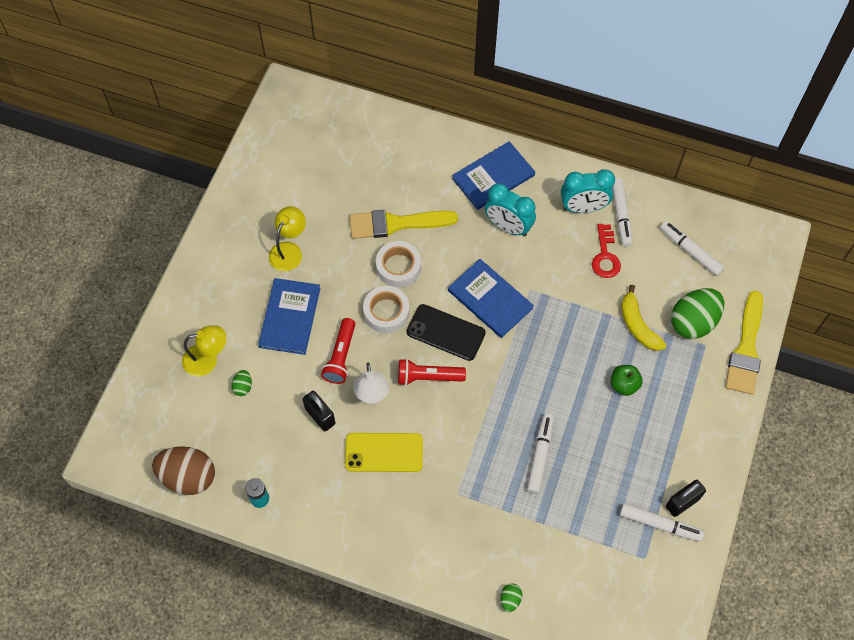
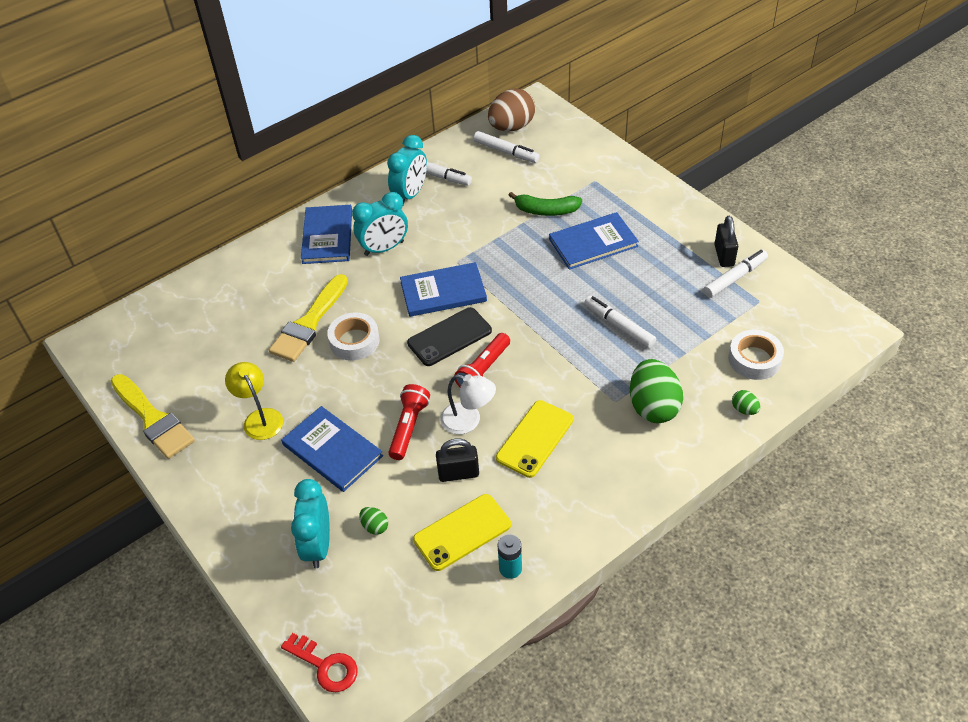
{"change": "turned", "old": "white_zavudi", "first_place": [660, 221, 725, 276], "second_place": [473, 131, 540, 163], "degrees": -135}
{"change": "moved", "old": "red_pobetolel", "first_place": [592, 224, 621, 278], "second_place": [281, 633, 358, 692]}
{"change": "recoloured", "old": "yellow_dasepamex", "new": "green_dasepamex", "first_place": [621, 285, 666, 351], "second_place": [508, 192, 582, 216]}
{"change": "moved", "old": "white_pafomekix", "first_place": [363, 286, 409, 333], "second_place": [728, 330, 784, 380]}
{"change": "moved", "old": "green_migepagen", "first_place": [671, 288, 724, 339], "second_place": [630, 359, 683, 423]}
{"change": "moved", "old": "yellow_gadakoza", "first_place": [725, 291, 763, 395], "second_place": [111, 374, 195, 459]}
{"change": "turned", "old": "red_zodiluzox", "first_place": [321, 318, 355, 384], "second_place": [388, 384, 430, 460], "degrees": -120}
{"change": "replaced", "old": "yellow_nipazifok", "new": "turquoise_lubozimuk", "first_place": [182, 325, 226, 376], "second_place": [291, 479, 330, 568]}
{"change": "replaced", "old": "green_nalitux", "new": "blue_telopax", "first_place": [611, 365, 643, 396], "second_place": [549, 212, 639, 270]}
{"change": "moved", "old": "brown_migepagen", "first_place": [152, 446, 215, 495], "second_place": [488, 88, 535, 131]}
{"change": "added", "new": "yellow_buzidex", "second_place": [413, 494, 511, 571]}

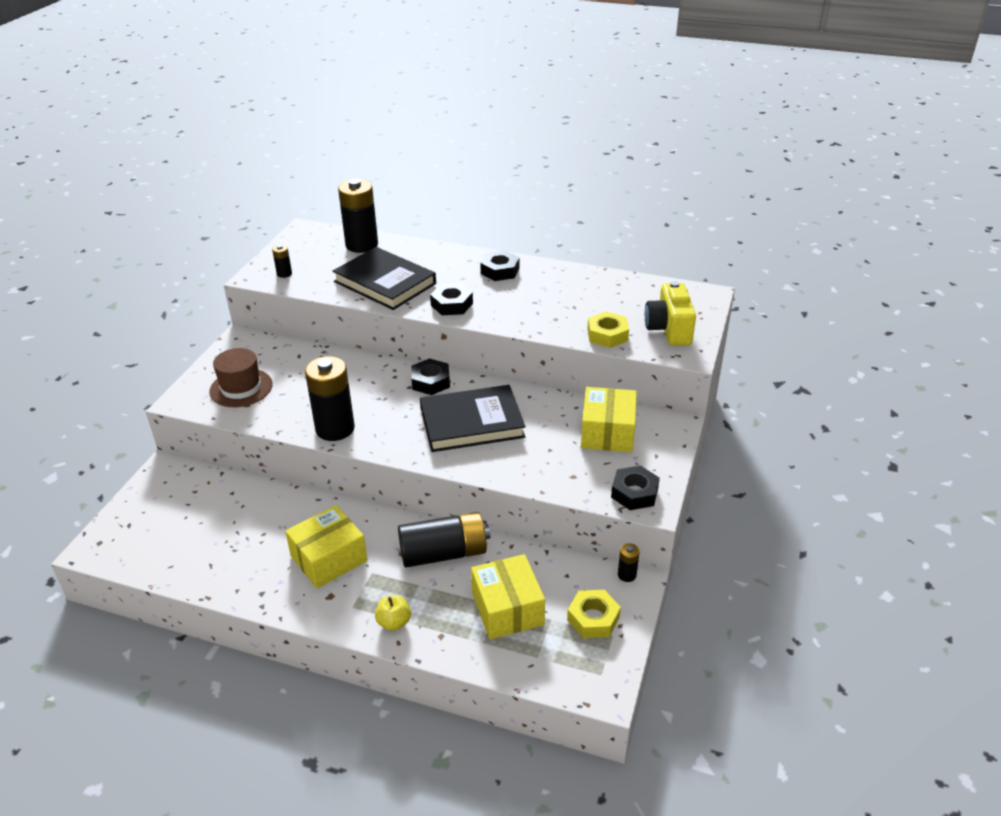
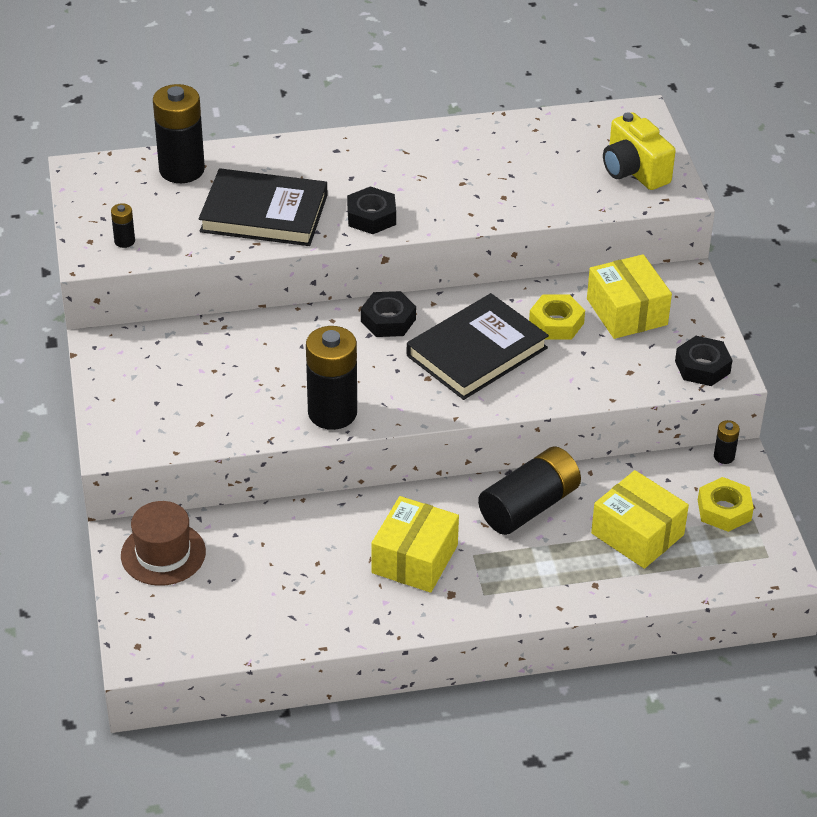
{"change": "removed", "old": "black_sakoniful", "first_place": [480, 250, 519, 281]}
{"change": "moved", "old": "yellow_sakoniful", "first_place": [587, 311, 629, 348], "second_place": [529, 294, 585, 340]}
{"change": "moved", "old": "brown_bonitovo", "first_place": [209, 348, 273, 407], "second_place": [121, 501, 206, 586]}
{"change": "removed", "old": "yellow_nalitux", "first_place": [375, 595, 411, 631]}

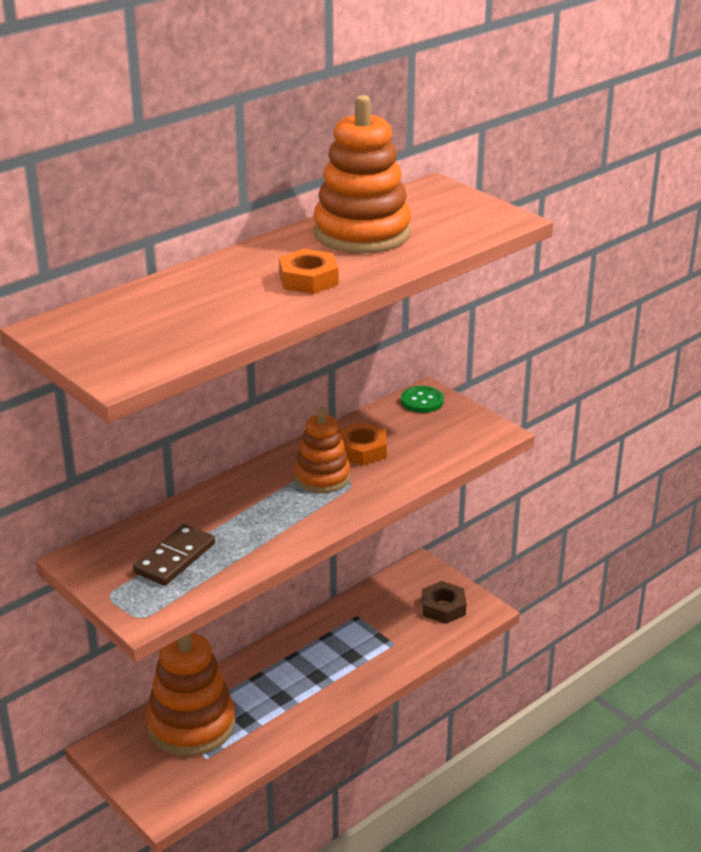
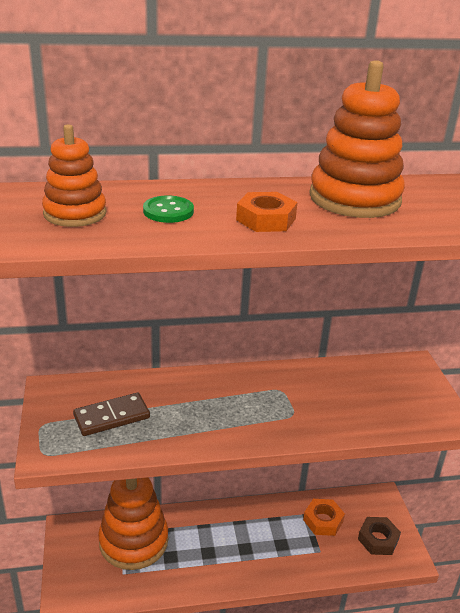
{"change": "moved", "old": "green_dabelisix", "first_place": [401, 386, 444, 413], "second_place": [143, 195, 194, 223]}
{"change": "moved", "old": "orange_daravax", "first_place": [294, 407, 351, 493], "second_place": [42, 124, 107, 227]}
{"change": "moved", "old": "orange_sakoniful", "first_place": [339, 422, 387, 466], "second_place": [303, 499, 345, 536]}

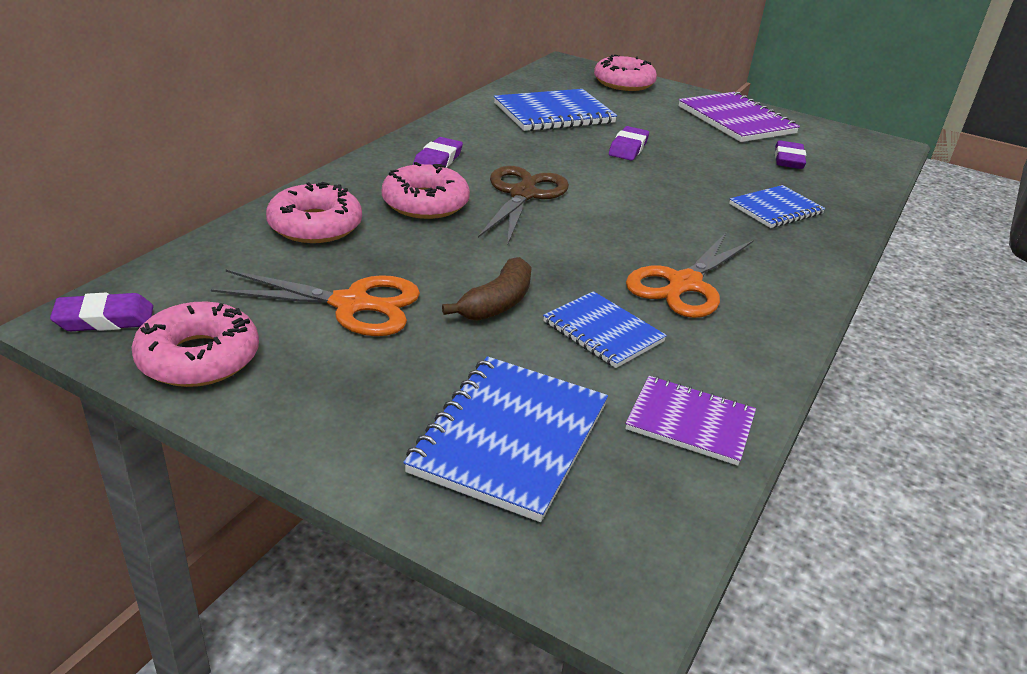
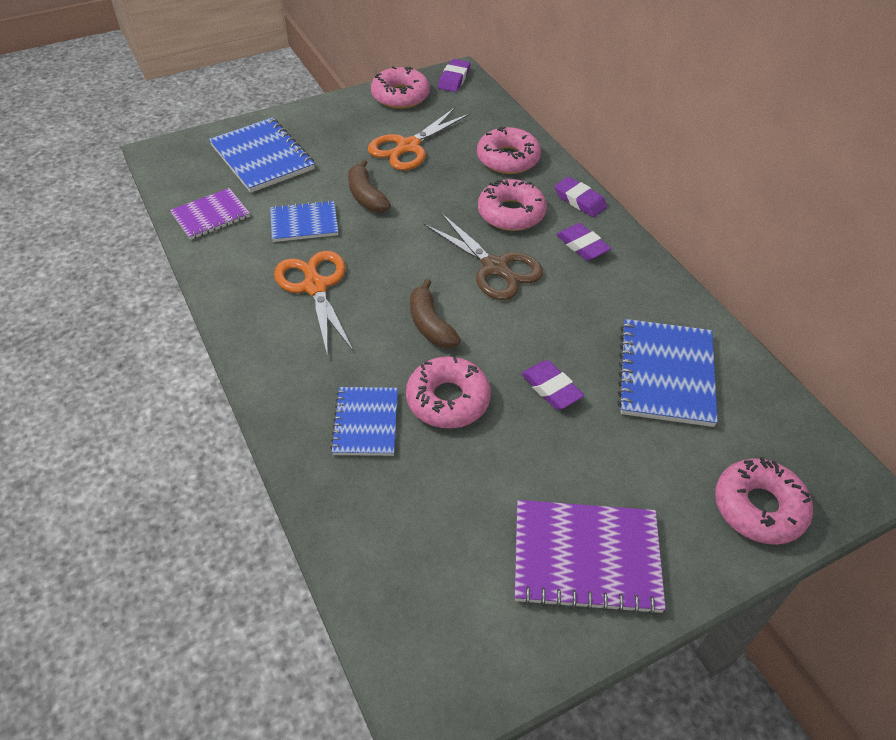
{"change": "moved", "old": "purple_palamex", "first_place": [775, 140, 806, 169], "second_place": [554, 177, 607, 217]}
{"change": "added", "new": "brown_dasepamex", "second_place": [410, 279, 461, 348]}
{"change": "added", "new": "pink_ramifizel", "second_place": [406, 356, 491, 428]}

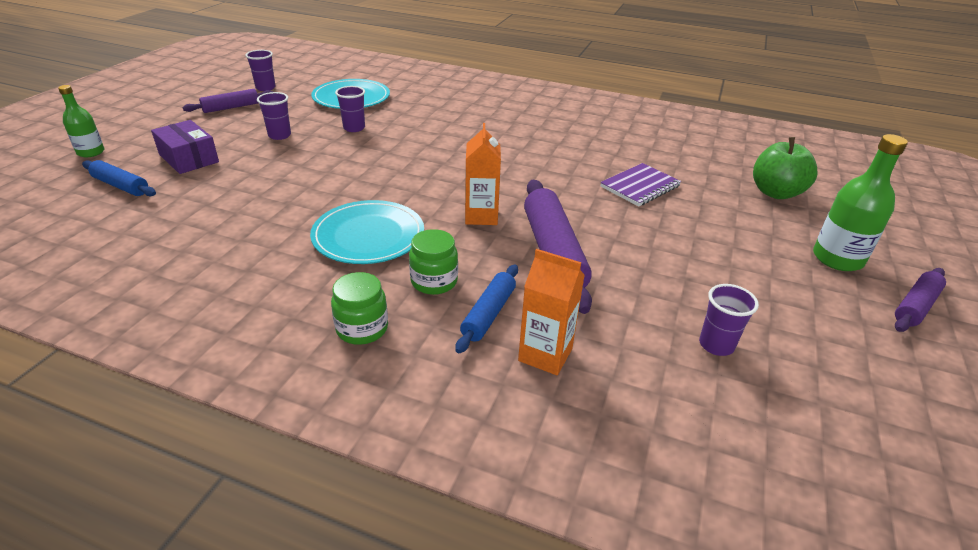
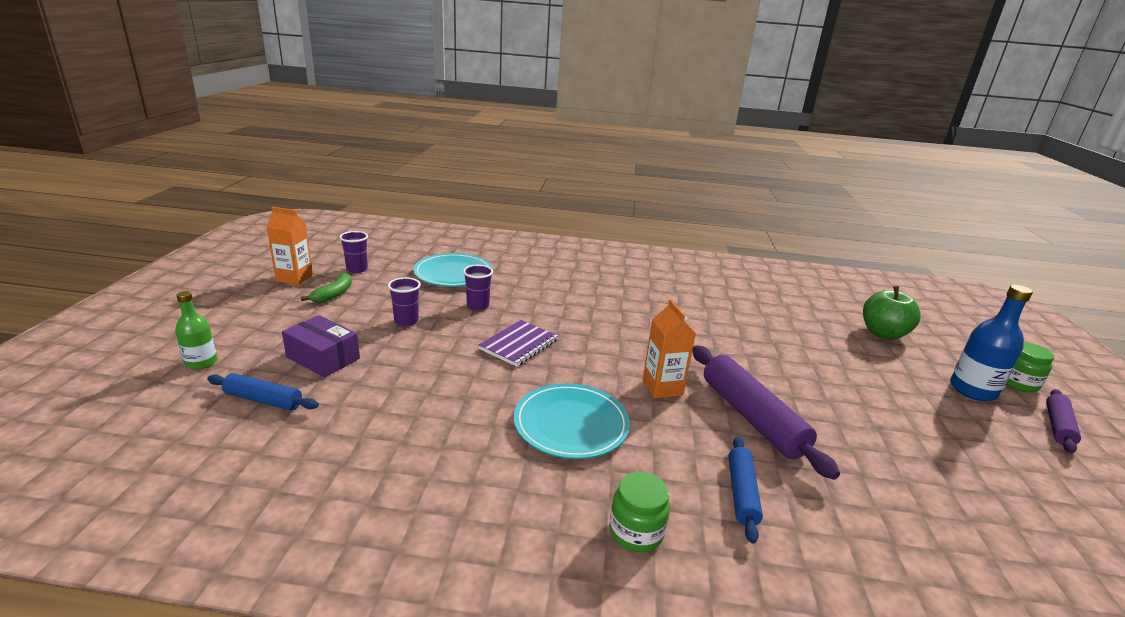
{"change": "replaced", "old": "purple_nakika", "new": "green_dasepamex", "first_place": [183, 89, 273, 113], "second_place": [301, 273, 352, 303]}
{"change": "recoloured", "old": "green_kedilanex", "new": "blue_kedilanex", "first_place": [813, 134, 908, 271], "second_place": [950, 285, 1033, 401]}
{"change": "moved", "old": "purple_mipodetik", "first_place": [600, 163, 681, 207], "second_place": [478, 320, 558, 367]}
{"change": "moved", "old": "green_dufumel", "first_place": [409, 229, 458, 295], "second_place": [1006, 342, 1054, 393]}
{"change": "moved", "old": "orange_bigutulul", "first_place": [518, 249, 585, 375], "second_place": [266, 207, 313, 285]}
{"change": "removed", "old": "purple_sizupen", "first_place": [699, 284, 759, 356]}

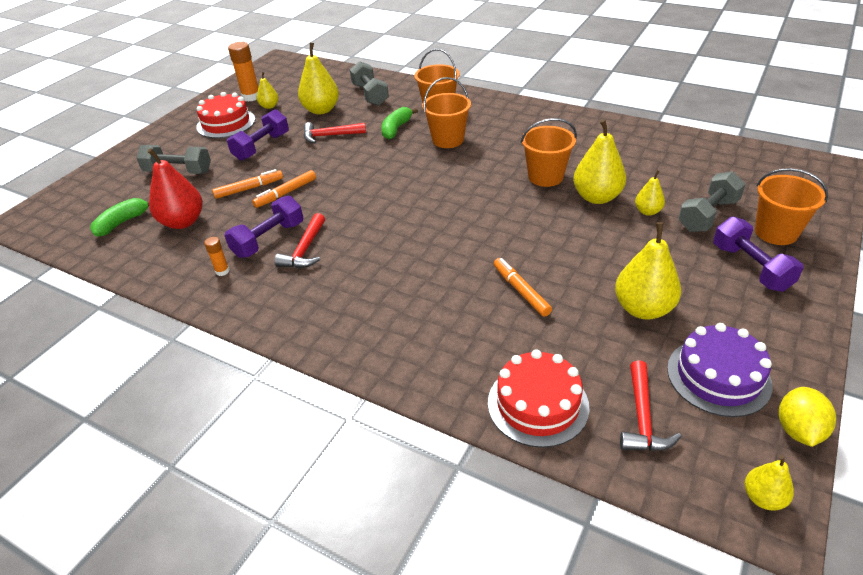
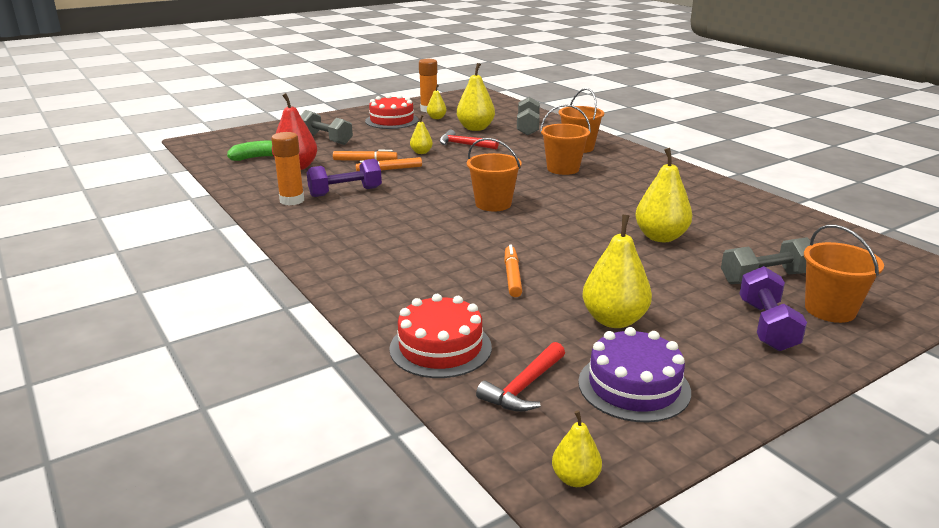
{"change": "removed", "old": "green_dasepamex", "first_place": [381, 107, 418, 139]}
{"change": "removed", "old": "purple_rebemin", "first_place": [227, 109, 289, 161]}
{"change": "moved", "old": "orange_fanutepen", "first_place": [521, 118, 577, 187], "second_place": [467, 138, 522, 211]}
{"change": "moved", "old": "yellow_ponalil", "first_place": [635, 170, 665, 216], "second_place": [410, 115, 433, 154]}
{"change": "removed", "old": "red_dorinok", "first_place": [274, 213, 325, 268]}
{"change": "resized", "old": "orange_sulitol", "first_place": [204, 237, 230, 276], "second_place": [271, 132, 304, 206], "factor": 1.94}
{"change": "removed", "old": "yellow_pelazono", "first_place": [779, 387, 836, 447]}

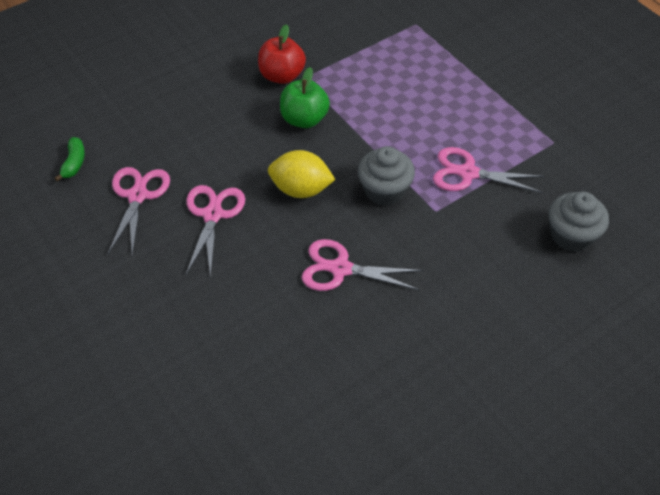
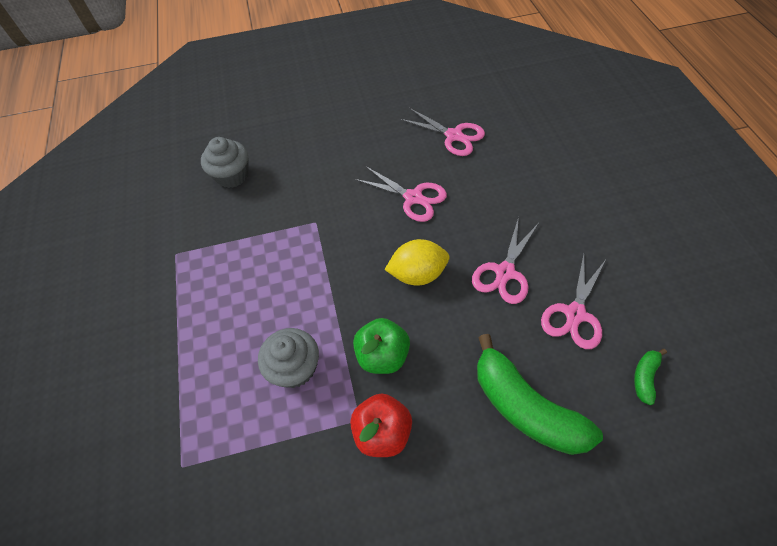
{"change": "moved", "old": "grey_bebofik", "first_place": [358, 146, 415, 206], "second_place": [258, 328, 319, 388]}
{"change": "moved", "old": "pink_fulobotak", "first_place": [433, 147, 544, 193], "second_place": [400, 108, 485, 156]}
{"change": "turned", "old": "yellow_pelazono", "first_place": [268, 150, 336, 198], "second_place": [385, 239, 449, 285], "degrees": -45}
{"change": "added", "new": "green_dasepamex", "second_place": [477, 334, 603, 455]}

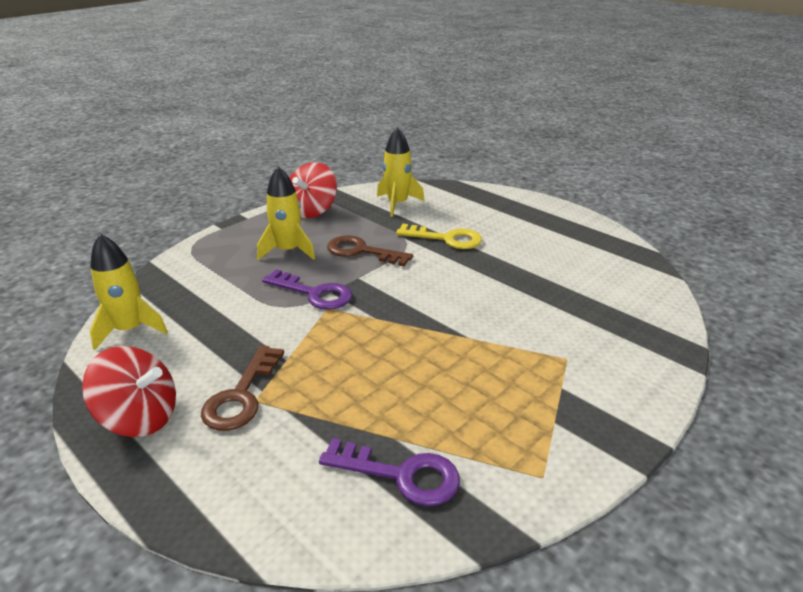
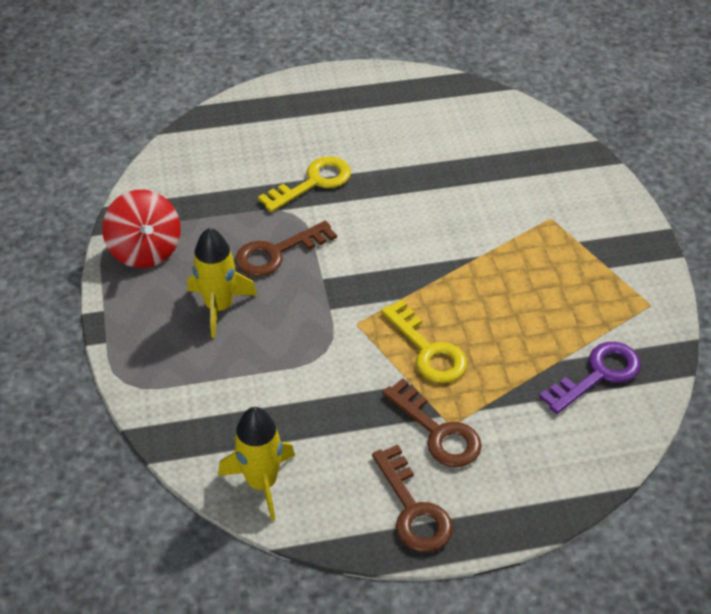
{"change": "removed", "old": "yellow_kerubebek", "first_place": [377, 127, 425, 217]}
{"change": "removed", "old": "purple_pobetolel", "first_place": [262, 269, 352, 310]}
{"change": "replaced", "old": "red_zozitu", "new": "brown_pobetolel", "first_place": [82, 346, 176, 437], "second_place": [372, 445, 453, 552]}
{"change": "added", "new": "yellow_pobetolel", "second_place": [381, 299, 467, 383]}

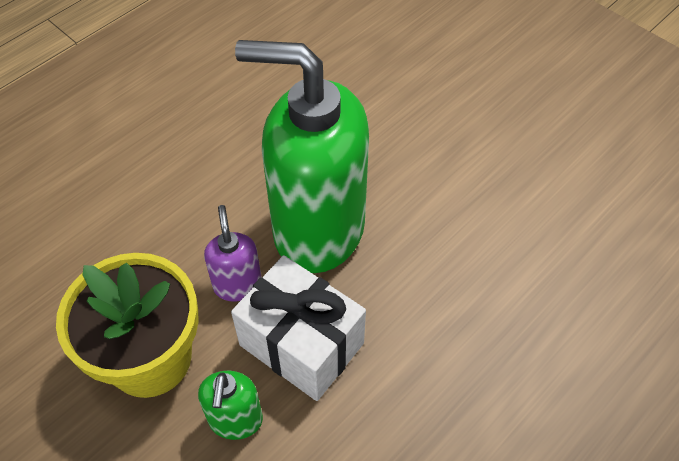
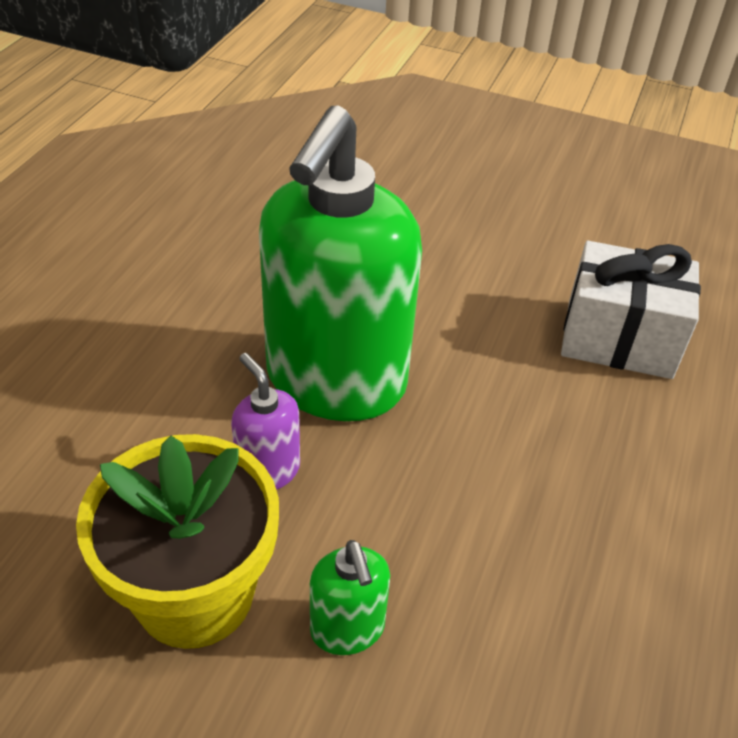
{"change": "turned", "old": "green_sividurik", "first_place": [235, 40, 369, 273], "second_place": [259, 105, 422, 421], "degrees": -60}
{"change": "moved", "old": "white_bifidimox", "first_place": [231, 255, 366, 401], "second_place": [561, 241, 701, 379]}

